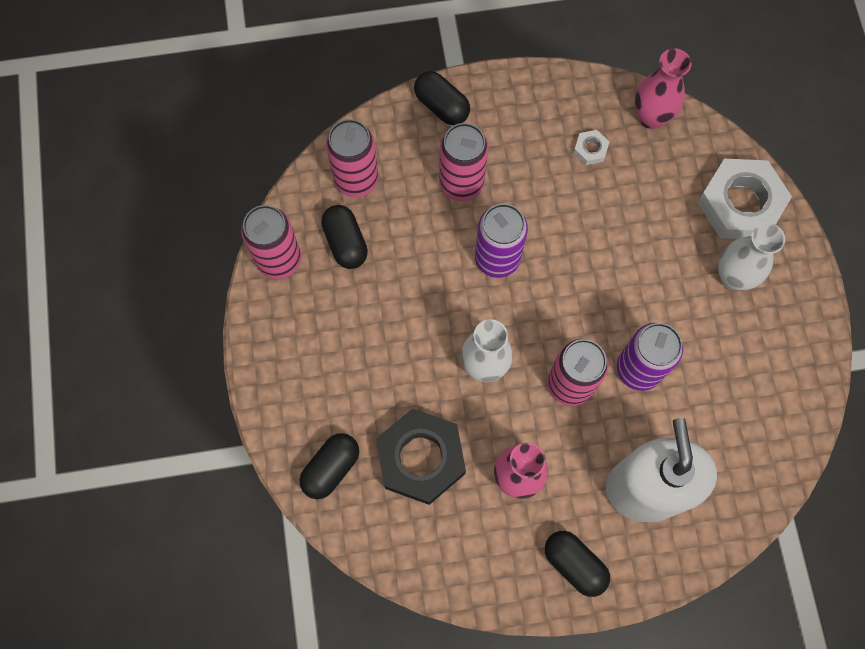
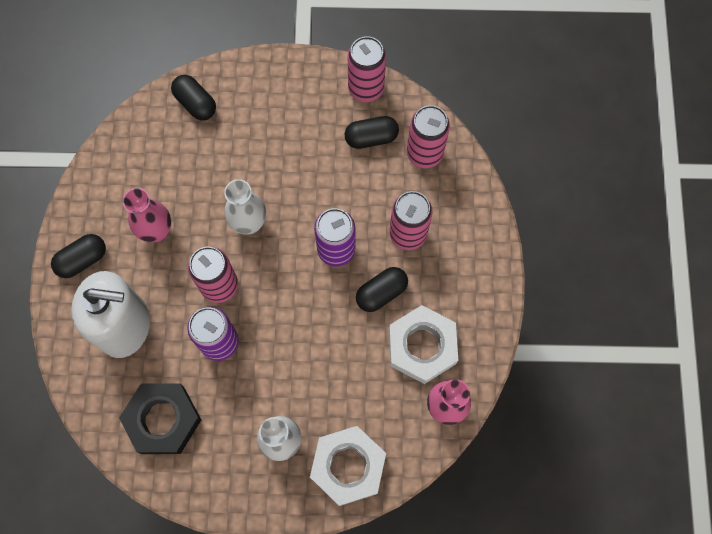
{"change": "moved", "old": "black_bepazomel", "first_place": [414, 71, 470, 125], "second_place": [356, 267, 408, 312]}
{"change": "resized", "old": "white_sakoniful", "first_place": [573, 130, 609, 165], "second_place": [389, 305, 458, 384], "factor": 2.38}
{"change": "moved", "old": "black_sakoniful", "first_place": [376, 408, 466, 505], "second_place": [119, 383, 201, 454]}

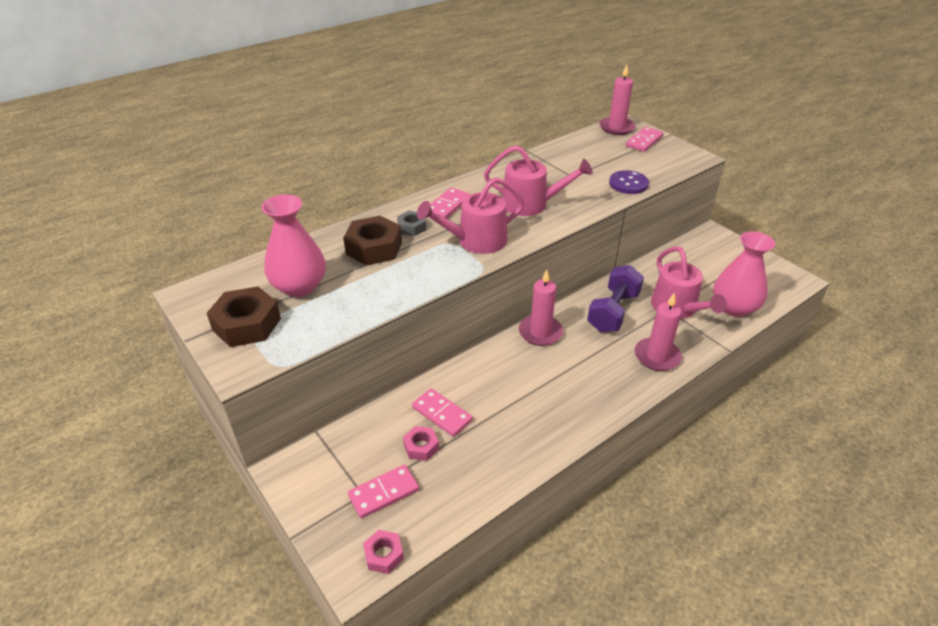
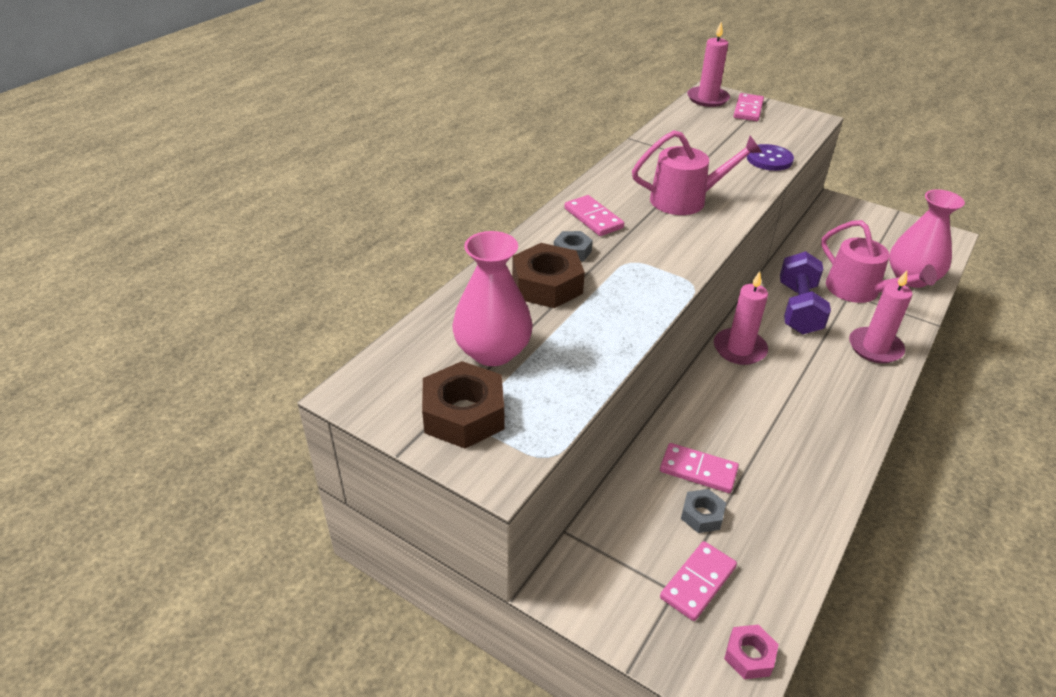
{"change": "removed", "old": "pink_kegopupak", "first_place": [417, 177, 525, 254]}
{"change": "turned", "old": "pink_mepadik", "first_place": [430, 188, 470, 219], "second_place": [565, 195, 624, 236], "degrees": -45}
{"change": "recoloured", "old": "pink_sakoniful", "new": "grey_sakoniful", "first_place": [403, 426, 439, 461], "second_place": [681, 489, 726, 533]}

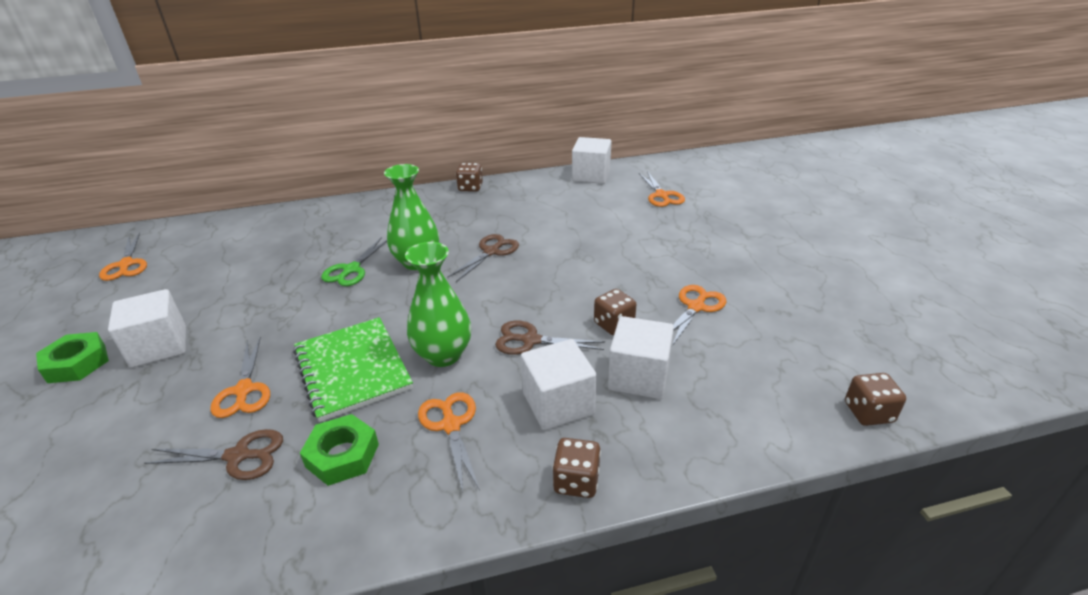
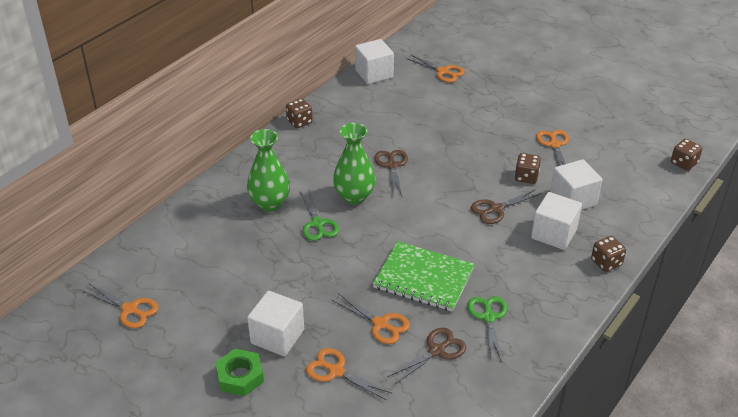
{"change": "moved", "old": "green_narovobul", "first_place": [405, 242, 471, 367], "second_place": [247, 129, 290, 211]}
{"change": "moved", "old": "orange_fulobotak", "first_place": [418, 392, 480, 493], "second_place": [306, 348, 393, 401]}
{"change": "replaced", "old": "green_sakoniful", "new": "green_fulobotak", "first_place": [300, 414, 379, 486], "second_place": [467, 296, 507, 362]}

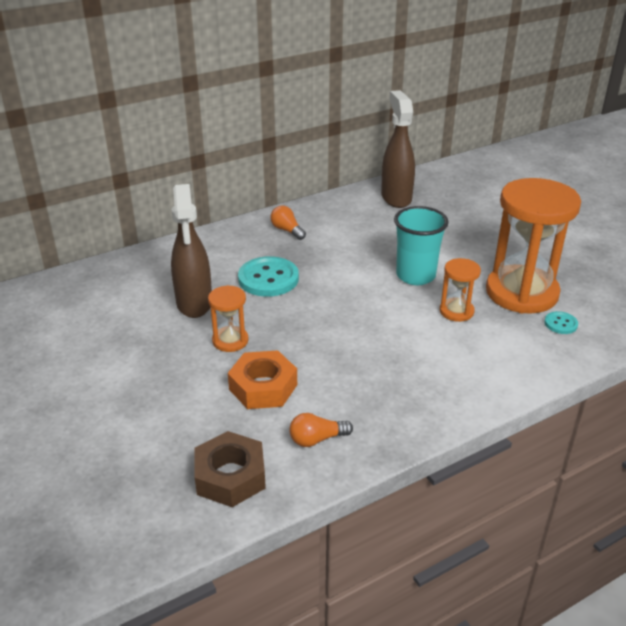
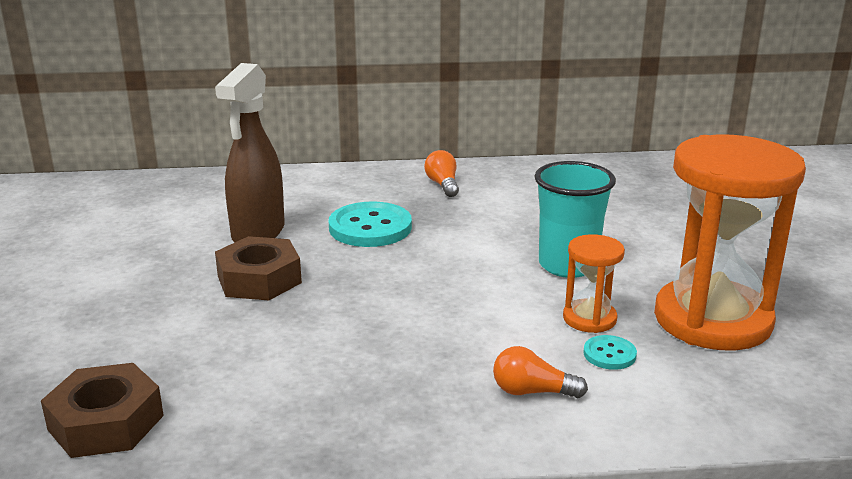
{"change": "removed", "old": "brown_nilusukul", "first_place": [381, 90, 415, 208]}
{"change": "replaced", "old": "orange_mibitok", "new": "brown_sakoniful", "first_place": [208, 285, 249, 352], "second_place": [215, 236, 302, 300]}
{"change": "moved", "old": "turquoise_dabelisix", "first_place": [544, 311, 578, 334], "second_place": [583, 335, 637, 370]}
{"change": "removed", "old": "orange_sakoniful", "first_place": [228, 350, 297, 409]}
{"change": "moved", "old": "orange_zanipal", "first_place": [289, 413, 353, 447], "second_place": [493, 346, 588, 398]}

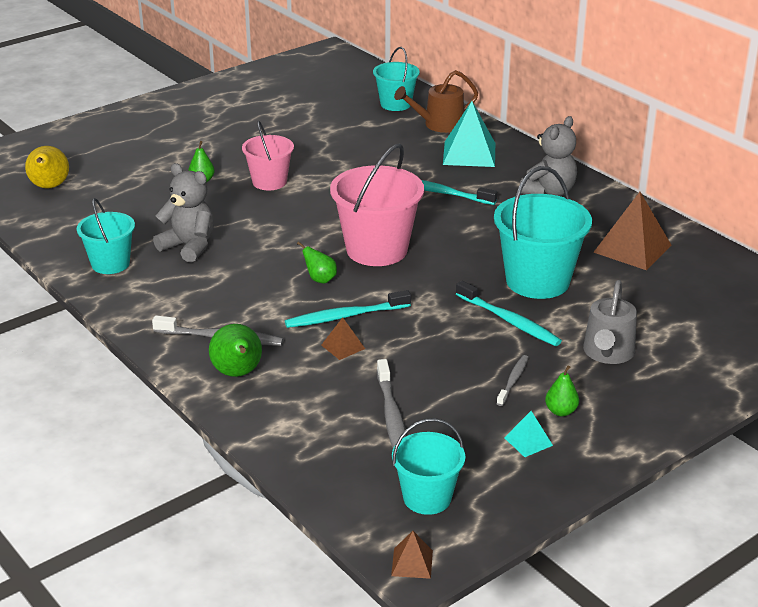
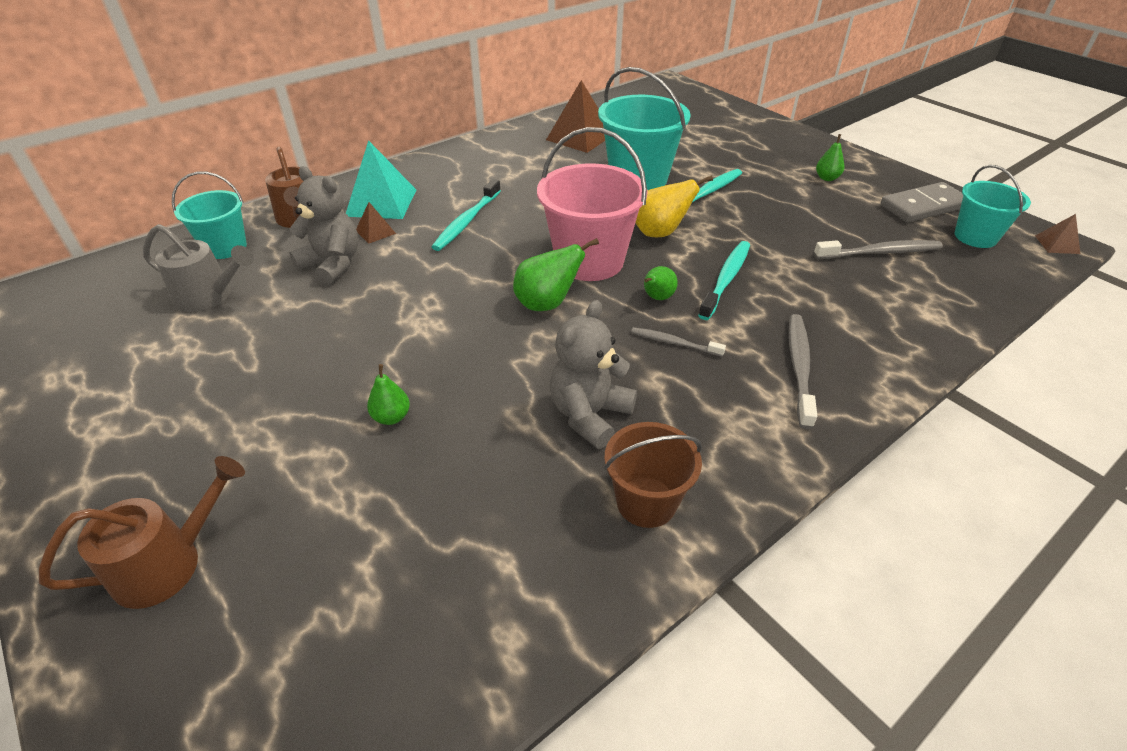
{"change": "moved", "old": "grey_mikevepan", "first_place": [520, 116, 577, 196], "second_place": [289, 166, 358, 285]}
{"change": "removed", "old": "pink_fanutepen", "first_place": [242, 121, 294, 190]}
{"change": "moved", "old": "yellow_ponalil", "first_place": [25, 146, 69, 189], "second_place": [635, 175, 713, 237]}
{"change": "recoloured", "old": "turquoise_fanutepen", "new": "brown_fanutepen", "first_place": [77, 198, 135, 274], "second_place": [604, 422, 702, 528]}
{"change": "moved", "old": "grey_kegopupak", "first_place": [583, 280, 637, 364], "second_place": [143, 224, 254, 312]}
{"change": "turned", "old": "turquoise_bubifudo", "first_place": [285, 290, 411, 328], "second_place": [698, 241, 750, 320], "degrees": -135}
{"change": "moved", "old": "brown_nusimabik", "first_place": [321, 317, 365, 360], "second_place": [356, 202, 396, 244]}
{"change": "moved", "old": "green_ponalil", "first_place": [209, 324, 262, 377], "second_place": [513, 238, 599, 311]}
{"change": "moved", "old": "grey_bubifudo", "first_place": [496, 355, 529, 406], "second_place": [631, 327, 726, 357]}
{"change": "removed", "old": "turquoise_nusimabik", "first_place": [504, 411, 553, 457]}
{"change": "added", "new": "grey_mepadik", "second_place": [881, 182, 963, 222]}
{"change": "added", "new": "brown_kegopupak", "second_place": [39, 456, 245, 609]}

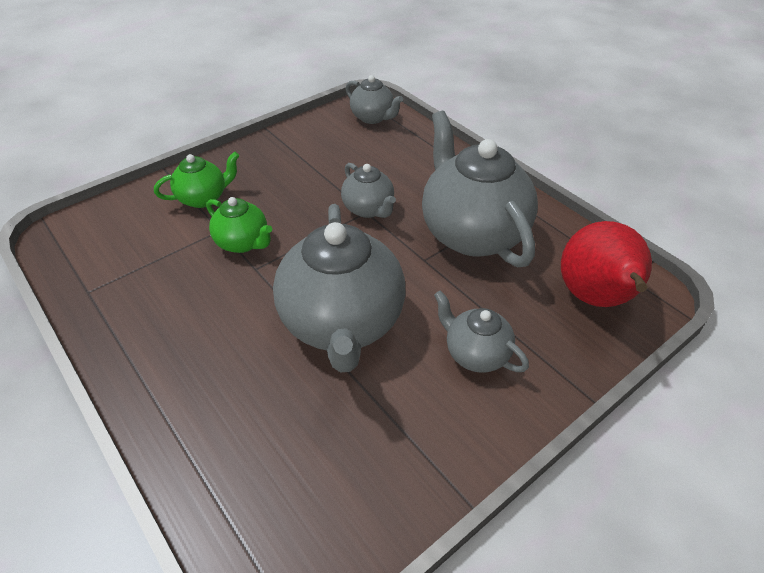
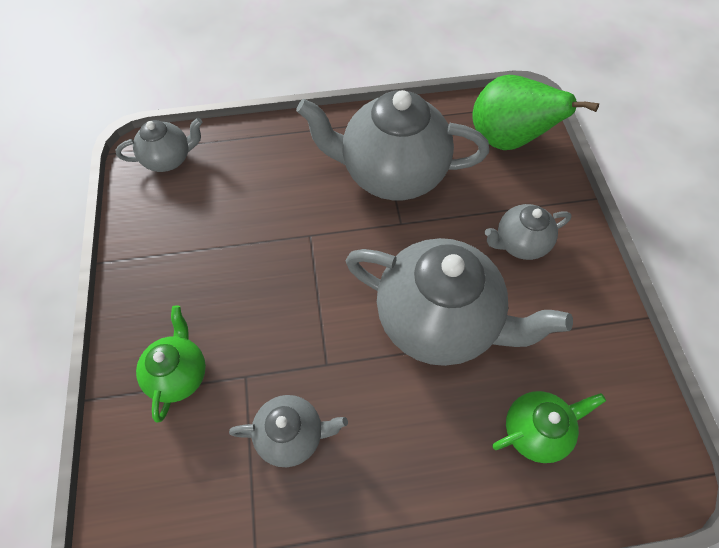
{"change": "moved", "old": "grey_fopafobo", "first_place": [341, 163, 396, 218], "second_place": [229, 395, 348, 467]}
{"change": "moved", "old": "green_fopafobo", "first_place": [206, 197, 272, 253], "second_place": [492, 391, 606, 463]}
{"change": "recoloured", "old": "red_ponalil", "new": "green_ponalil", "first_place": [561, 221, 652, 307], "second_place": [472, 75, 599, 150]}

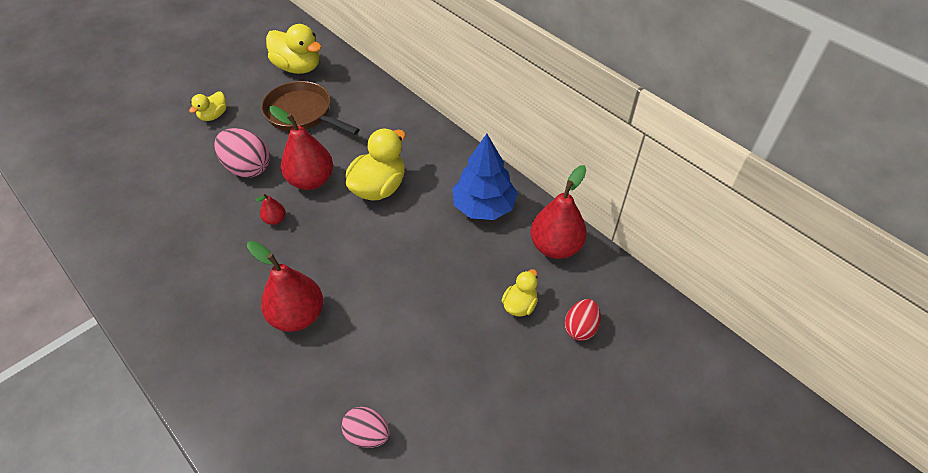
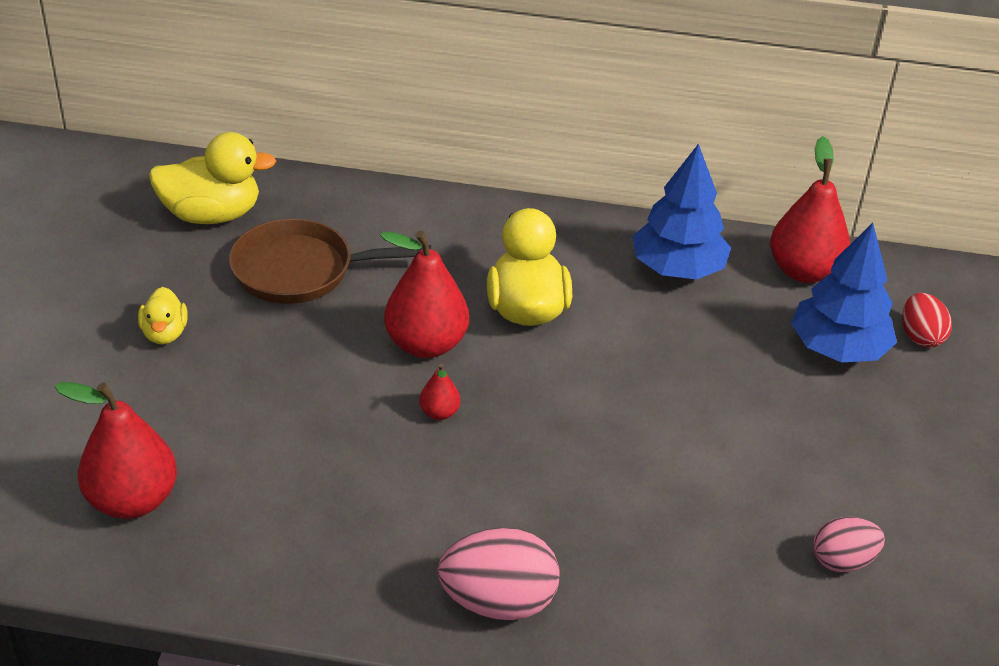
{"change": "moved", "old": "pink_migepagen", "first_place": [214, 128, 270, 178], "second_place": [438, 528, 560, 621]}
{"change": "moved", "old": "red_ponalil", "first_place": [247, 241, 323, 332], "second_place": [55, 382, 177, 519]}
{"change": "replaced", "old": "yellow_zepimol", "new": "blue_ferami", "first_place": [502, 269, 538, 316], "second_place": [791, 223, 897, 362]}

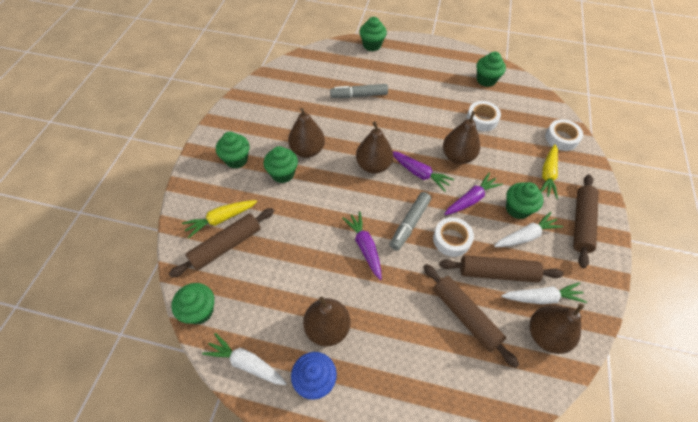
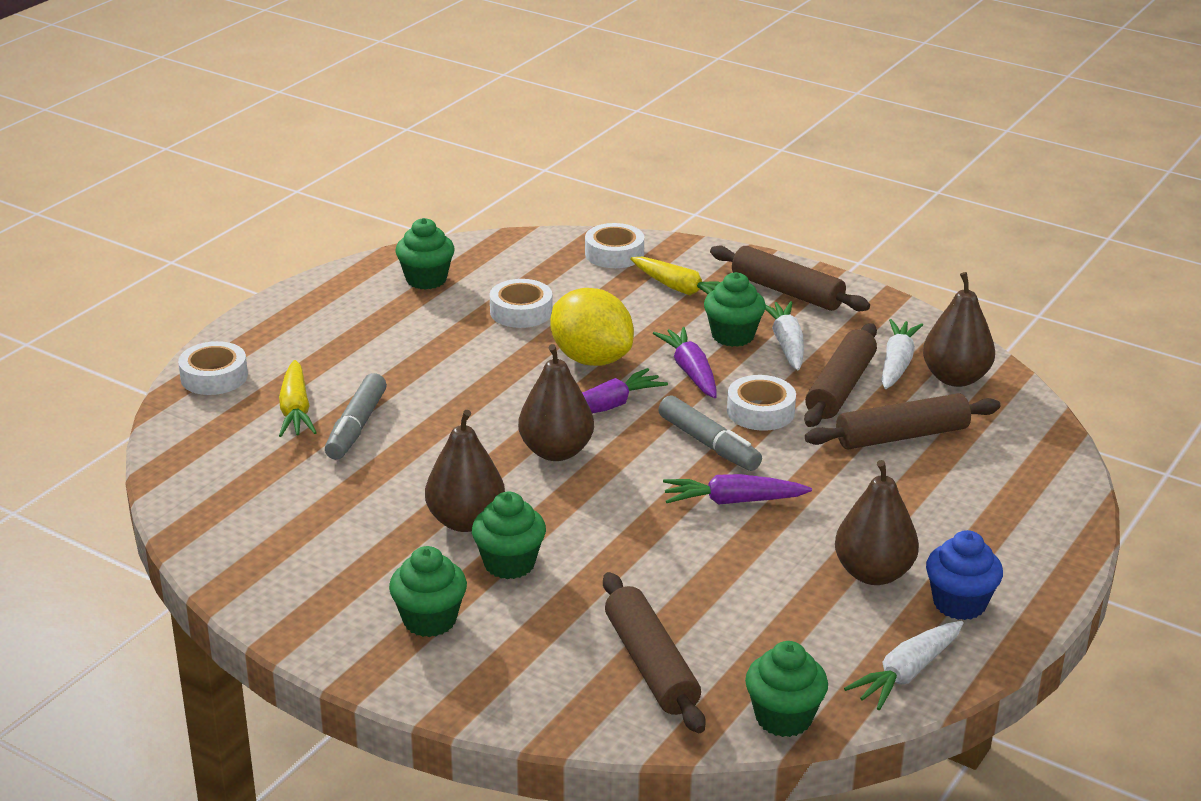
{"change": "replaced", "old": "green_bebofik", "new": "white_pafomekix", "first_place": [360, 17, 387, 51], "second_place": [178, 341, 248, 395]}
{"change": "replaced", "old": "brown_ponalil", "new": "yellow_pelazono", "first_place": [443, 111, 480, 164], "second_place": [550, 288, 634, 366]}
{"change": "moved", "old": "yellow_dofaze", "first_place": [182, 200, 257, 238], "second_place": [279, 360, 317, 437]}

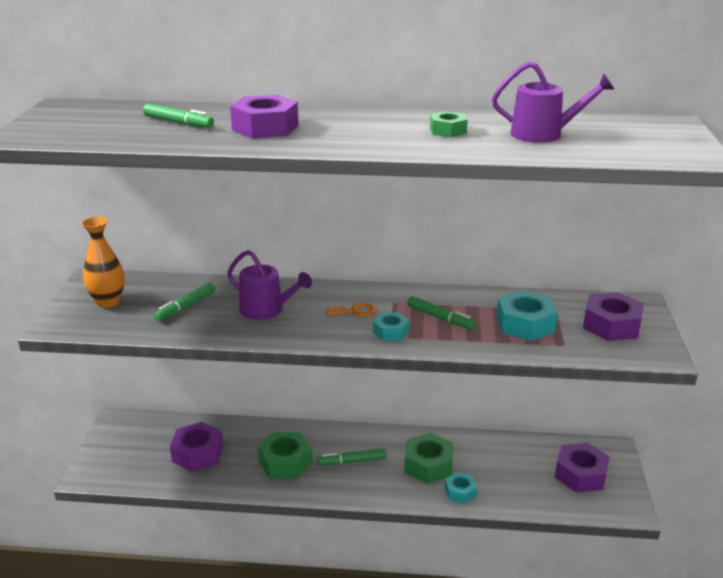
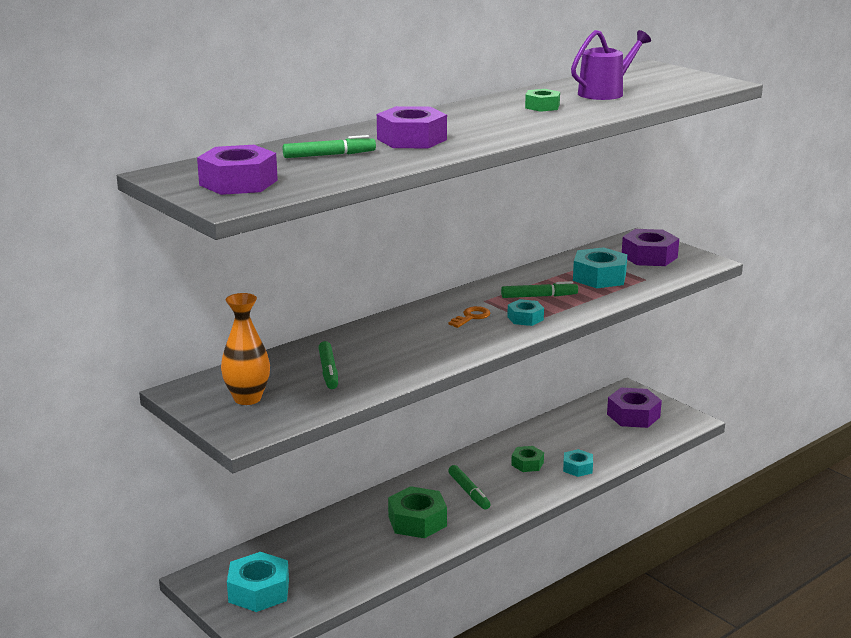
{"change": "removed", "old": "purple_kegopupak", "first_place": [227, 250, 312, 320]}
{"change": "moved", "old": "purple_sakoniful", "first_place": [170, 422, 223, 472], "second_place": [197, 145, 278, 195]}
{"change": "resized", "old": "green_sakoniful", "first_place": [404, 433, 453, 484], "second_place": [511, 446, 544, 472], "factor": 0.59}
{"change": "turned", "old": "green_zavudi", "first_place": [317, 448, 386, 466], "second_place": [448, 465, 491, 510], "degrees": -60}
{"change": "added", "new": "turquoise_sakoniful", "second_place": [227, 552, 289, 612]}

